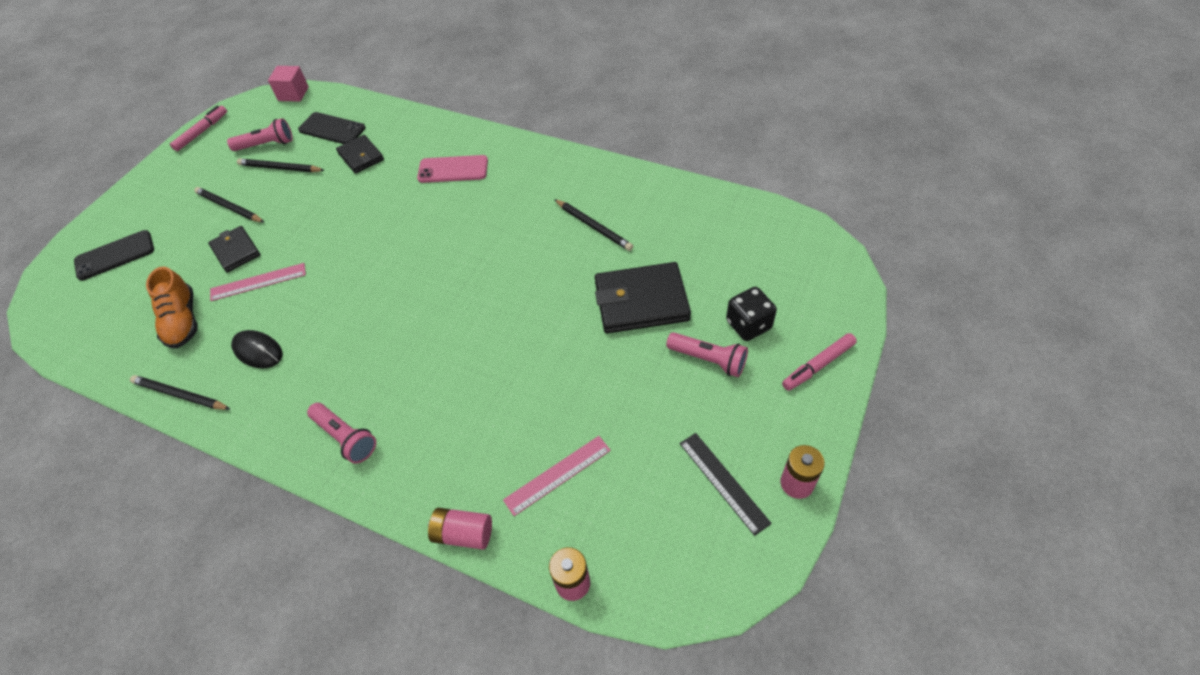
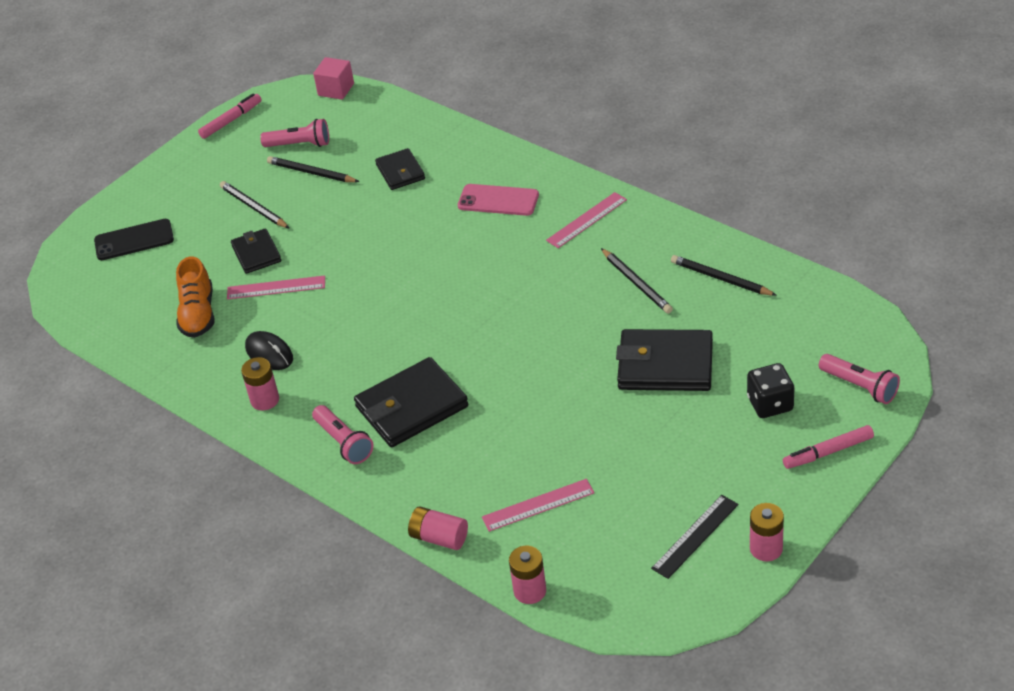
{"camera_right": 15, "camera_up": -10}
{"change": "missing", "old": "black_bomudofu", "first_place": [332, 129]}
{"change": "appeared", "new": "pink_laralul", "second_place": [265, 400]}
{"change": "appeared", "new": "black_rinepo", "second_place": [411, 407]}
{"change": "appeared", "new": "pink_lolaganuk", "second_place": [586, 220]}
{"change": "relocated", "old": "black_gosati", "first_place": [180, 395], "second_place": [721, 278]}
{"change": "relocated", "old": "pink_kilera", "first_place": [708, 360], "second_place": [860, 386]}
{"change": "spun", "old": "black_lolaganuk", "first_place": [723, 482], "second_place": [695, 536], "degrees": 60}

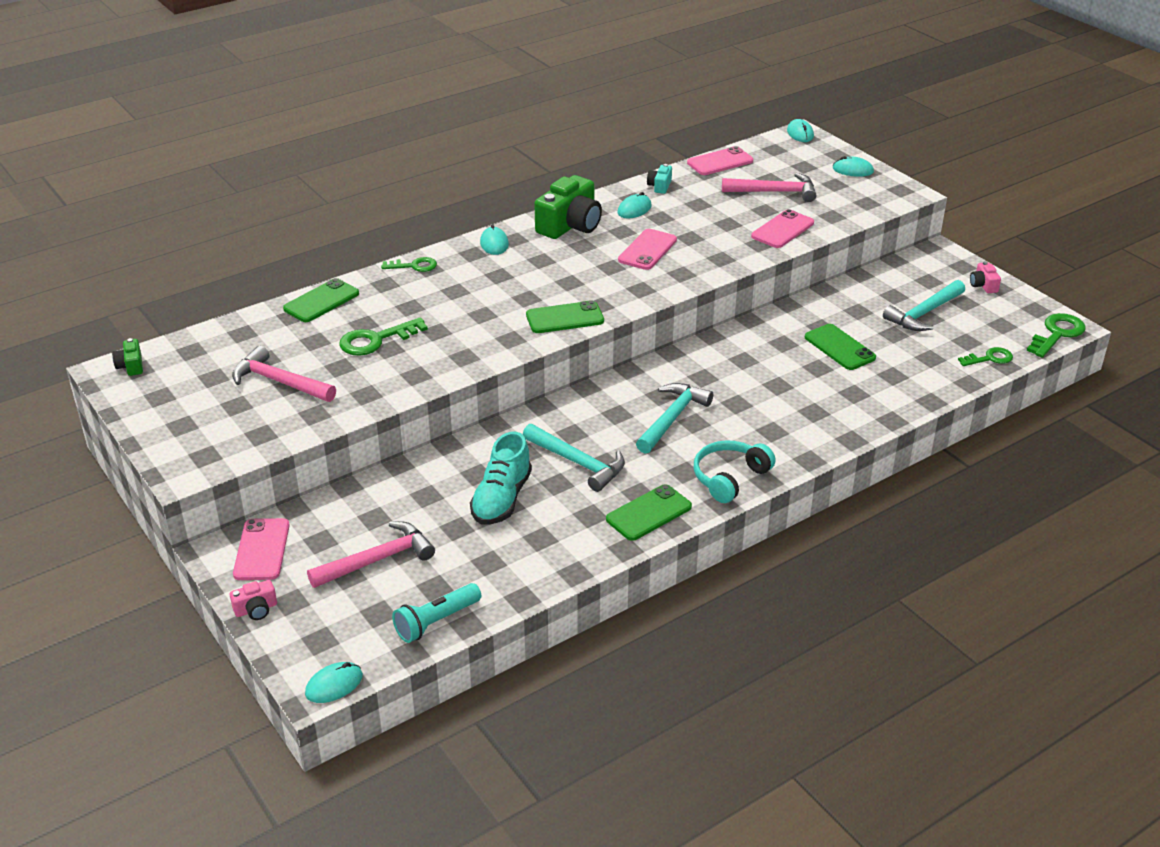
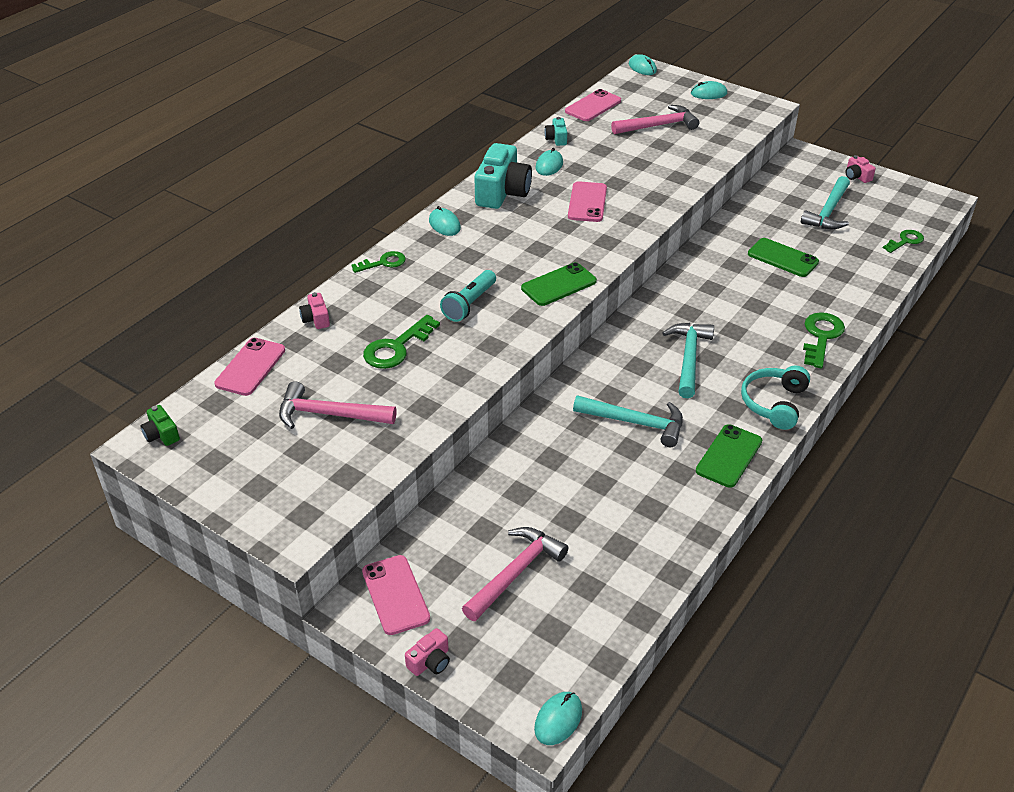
{"camera_right": -20, "camera_up": 5}
{"change": "missing", "old": "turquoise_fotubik", "first_place": [501, 499]}
{"change": "relocated", "old": "turquoise_kilera", "first_place": [436, 621], "second_place": [469, 304]}
{"change": "relocated", "old": "pink_bomudofu", "first_place": [782, 230], "second_place": [250, 367]}
{"change": "relocated", "old": "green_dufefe", "first_place": [1057, 334], "second_place": [821, 337]}
{"change": "exchanged", "old": "green_bomudofu", "new": "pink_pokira", "first_place": [321, 301], "second_place": [316, 319]}
{"change": "colour", "old": "green_pokira", "new": "turquoise_pokira", "first_place": [570, 225], "second_place": [502, 192]}

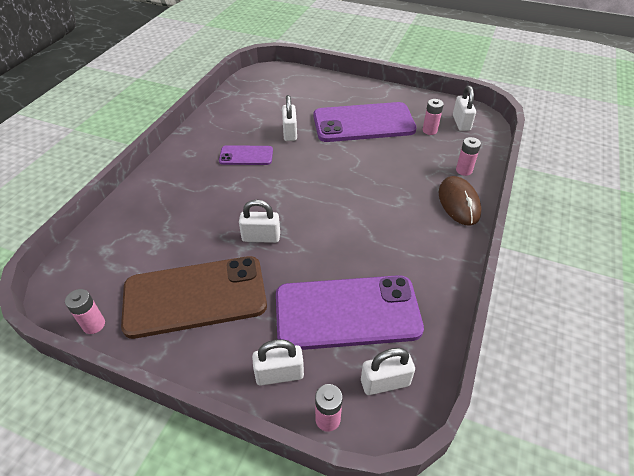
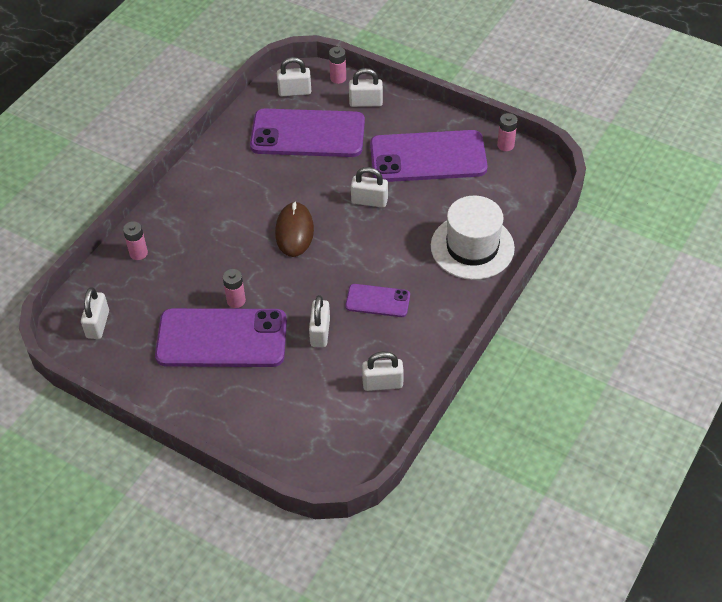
{"camera_right": -170, "camera_up": 5}
{"change": "appeared", "new": "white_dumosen", "second_place": [382, 383]}
{"change": "appeared", "new": "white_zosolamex", "second_place": [472, 247]}
{"change": "relocated", "old": "pink_laralul", "first_place": [429, 130], "second_place": [236, 300]}
{"change": "relocated", "old": "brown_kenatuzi", "first_place": [459, 203], "second_place": [294, 231]}
{"change": "colour", "old": "brown_bomudofu", "new": "purple_bomudofu", "first_place": [195, 296], "second_place": [428, 157]}

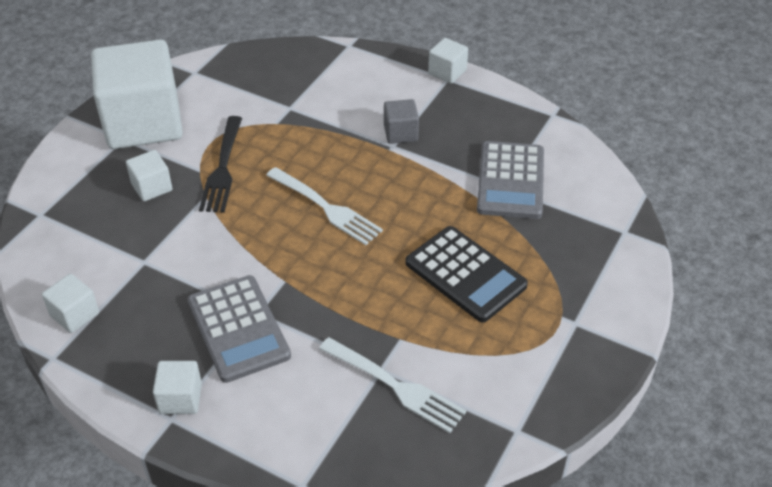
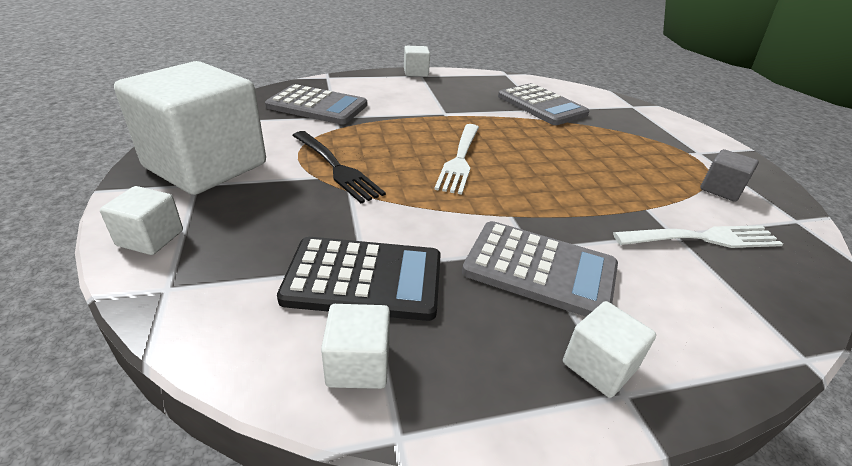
{"camera_right": -45, "camera_up": -10}
{"change": "appeared", "new": "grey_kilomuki", "second_place": [317, 106]}
{"change": "relocated", "old": "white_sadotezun", "first_place": [152, 187], "second_place": [150, 238]}
{"change": "relocated", "old": "grey_sadotezun", "first_place": [401, 133], "second_place": [721, 189]}
{"change": "relocated", "old": "black_kilomuki", "first_place": [465, 274], "second_place": [364, 279]}
{"change": "spun", "old": "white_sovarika", "first_place": [325, 207], "second_place": [460, 159], "degrees": 105}

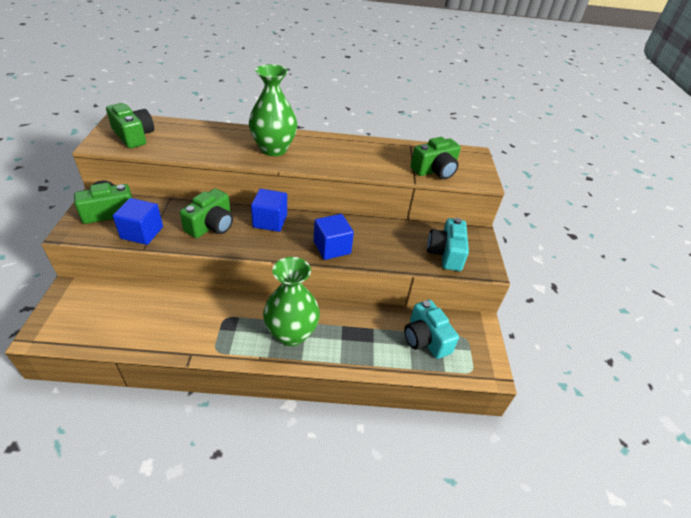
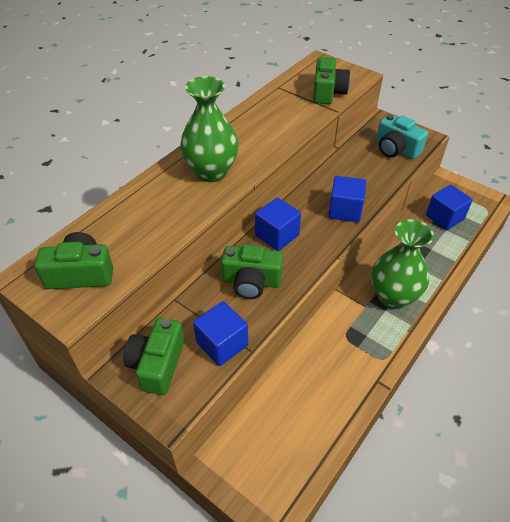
{"camera_right": -50, "camera_up": 5}
{"change": "exchanged", "old": "turquoise_pokira", "new": "blue_sadotezun", "first_place": [426, 339], "second_place": [444, 217]}
{"change": "spun", "old": "green_pokira", "first_place": [211, 225], "second_place": [251, 281], "degrees": 120}

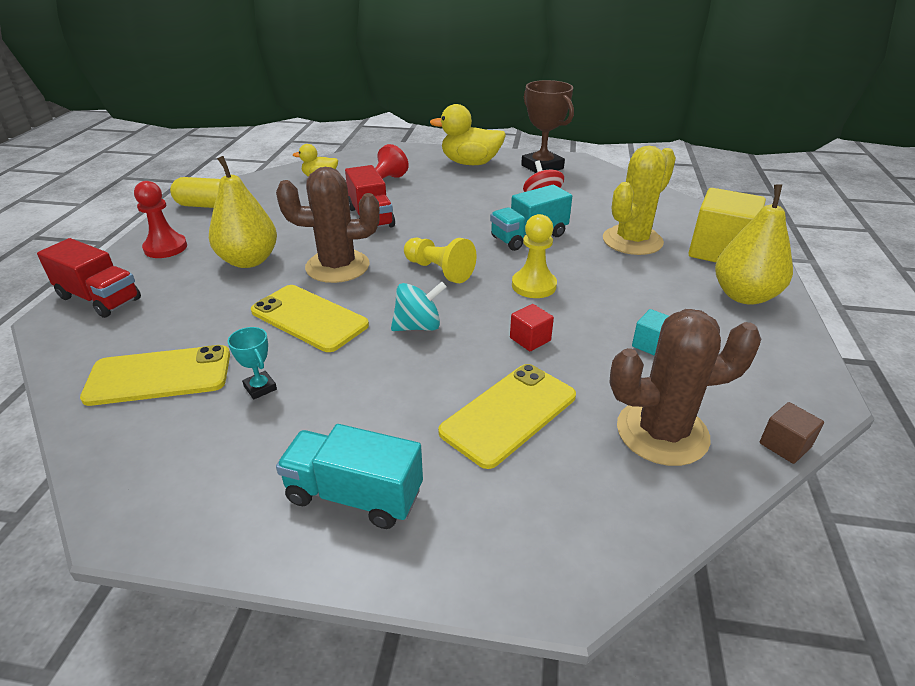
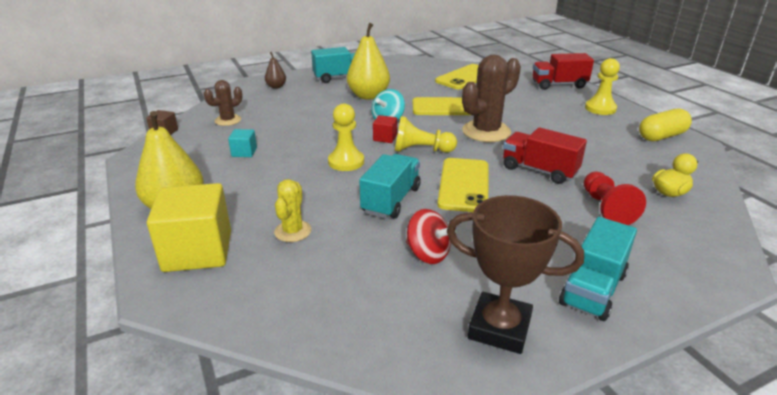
{"camera_right": 145, "camera_up": -5}
{"change": "missing", "old": "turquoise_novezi", "first_place": [260, 388]}
{"change": "appeared", "new": "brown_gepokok", "second_place": [276, 87]}
{"change": "relocated", "old": "yellow_gepokok", "first_place": [249, 260], "second_place": [368, 96]}
{"change": "relocated", "old": "yellow_bomudofu", "first_place": [509, 414], "second_place": [464, 185]}
{"change": "relocated", "old": "red_sadotezun", "first_place": [530, 339], "second_place": [385, 138]}
{"change": "exchanged", "old": "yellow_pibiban", "new": "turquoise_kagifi", "first_place": [470, 163], "second_place": [593, 289]}
{"change": "colour", "old": "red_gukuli", "new": "yellow_gukuli", "first_place": [165, 248], "second_place": [600, 108]}
{"change": "size", "old": "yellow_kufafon", "first_place": [632, 241], "second_place": [293, 231], "factor": 0.56}
{"change": "size", "old": "brown_kufafon", "first_place": [662, 432], "second_place": [228, 120], "factor": 0.56}

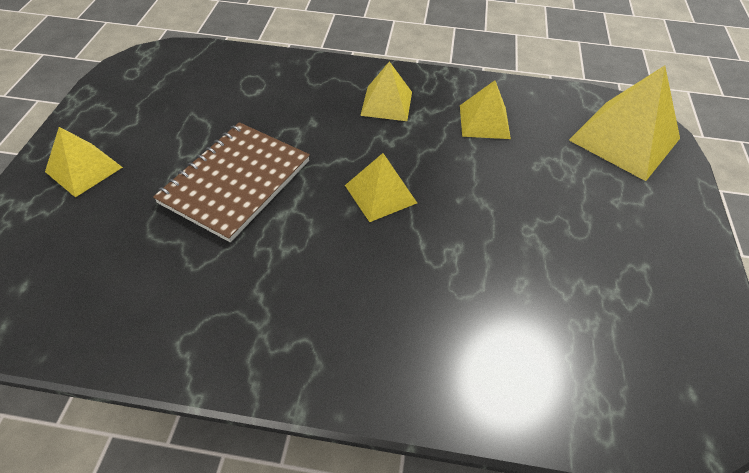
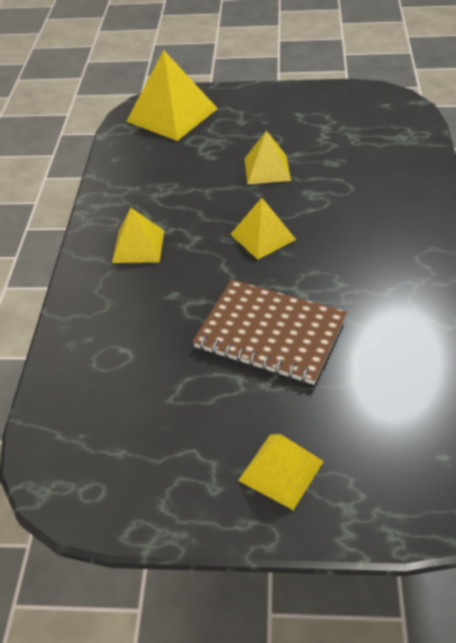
{"camera_right": -90, "camera_up": -5}
{"change": "relocated", "old": "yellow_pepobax", "first_place": [484, 121], "second_place": [267, 169]}

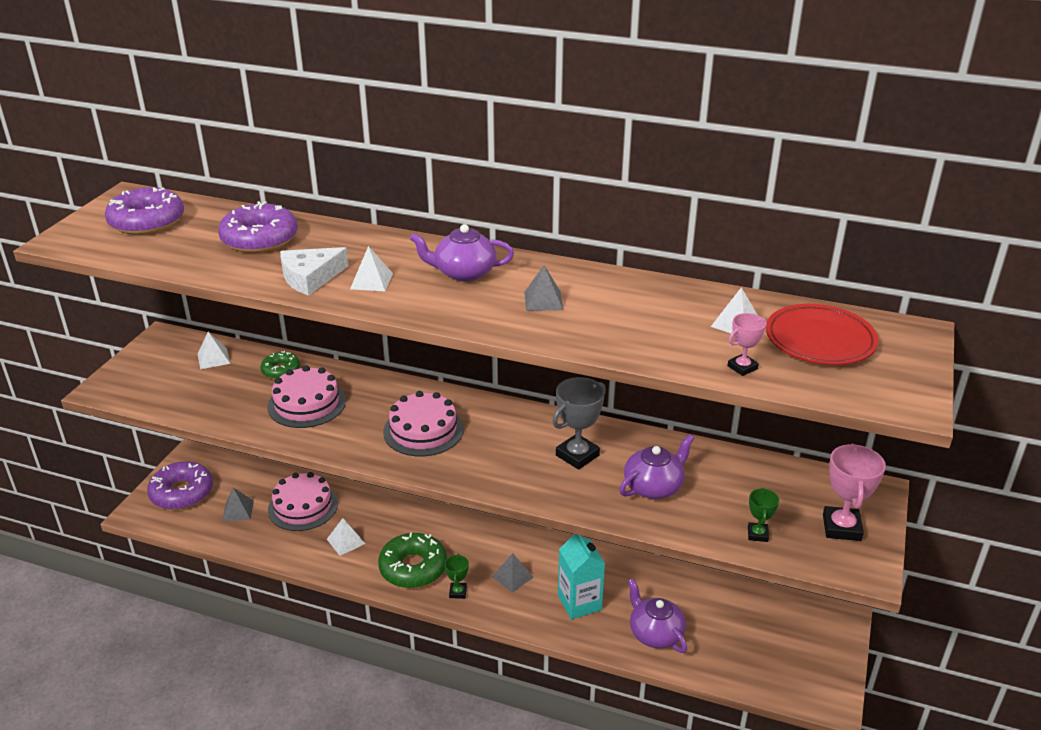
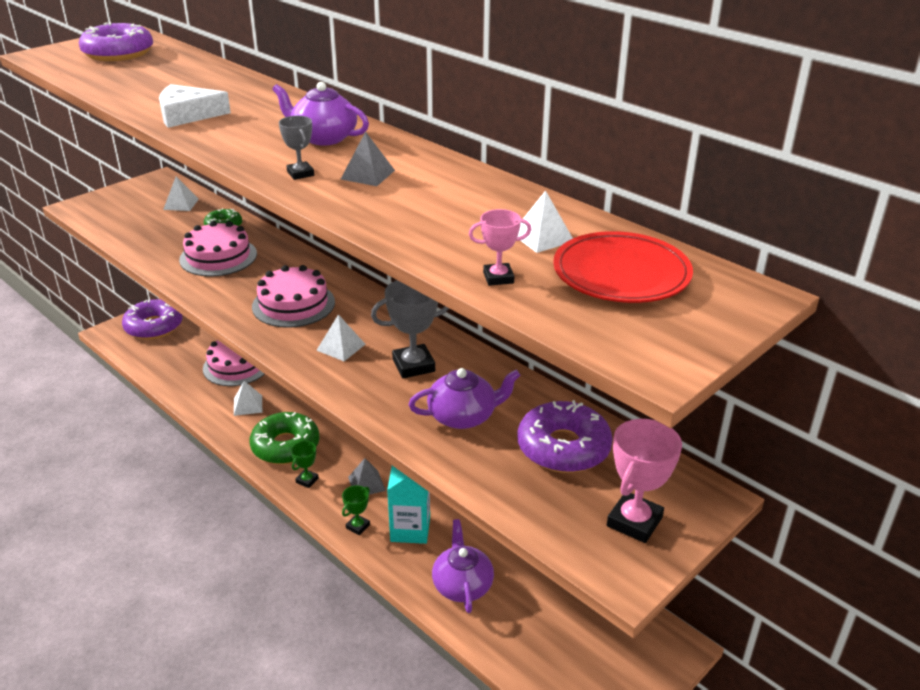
{"camera_right": 25, "camera_up": 0}
{"change": "missing", "old": "grey_pepobax", "first_place": [238, 510]}
{"change": "appeared", "new": "grey_novezi", "second_place": [300, 174]}
{"change": "relocated", "old": "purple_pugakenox", "first_place": [260, 239], "second_place": [563, 448]}
{"change": "relocated", "old": "white_pepobax", "first_place": [371, 281], "second_place": [341, 347]}
{"change": "relocated", "old": "green_novezi", "first_place": [757, 534], "second_place": [358, 526]}

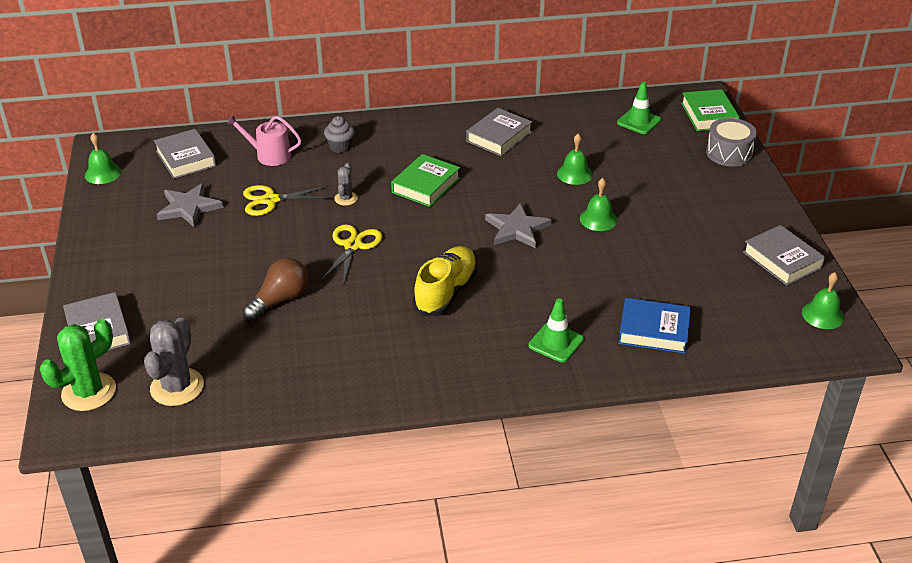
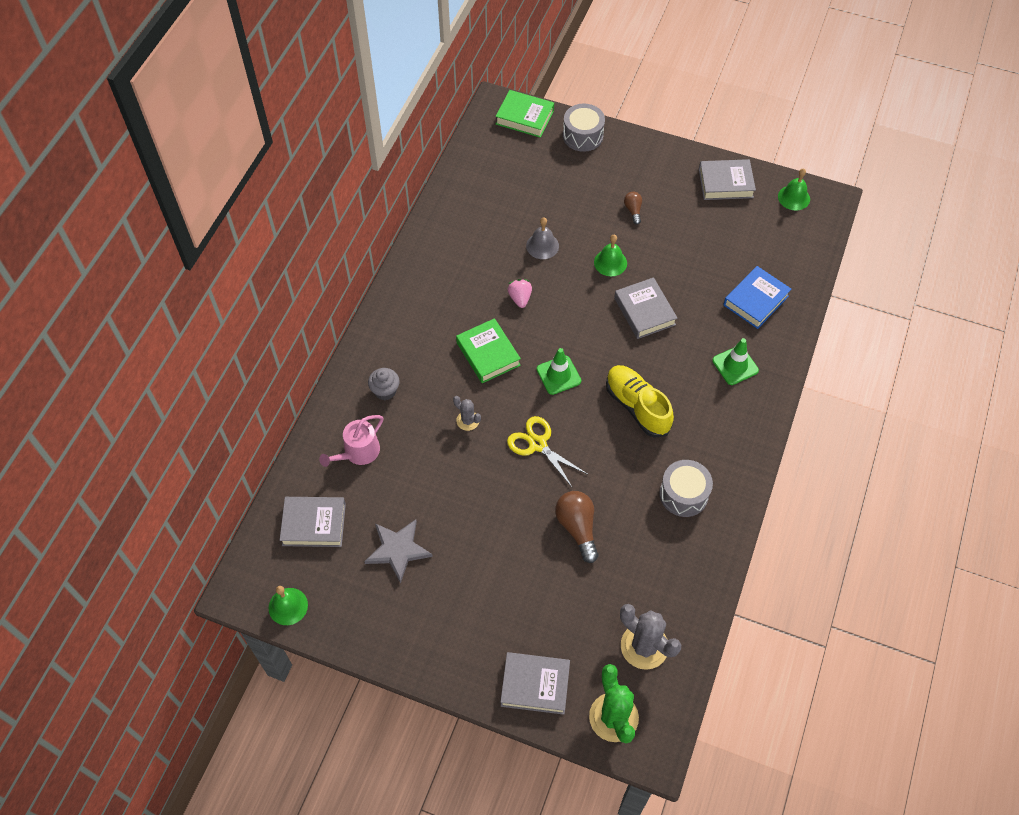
{"camera_right": -60, "camera_up": 20}
{"change": "missing", "old": "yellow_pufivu", "first_place": [270, 200]}
{"change": "missing", "old": "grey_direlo", "first_place": [517, 229]}
{"change": "appeared", "new": "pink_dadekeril", "second_place": [520, 298]}
{"change": "appeared", "new": "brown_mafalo", "second_place": [633, 210]}
{"change": "appeared", "new": "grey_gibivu", "second_place": [683, 494]}
{"change": "relocated", "old": "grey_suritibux", "first_place": [499, 137], "second_place": [644, 311]}
{"change": "relocated", "old": "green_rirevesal", "first_place": [638, 121], "second_place": [558, 375]}
{"change": "colour", "old": "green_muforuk", "new": "grey_muforuk", "first_place": [574, 174], "second_place": [542, 246]}

